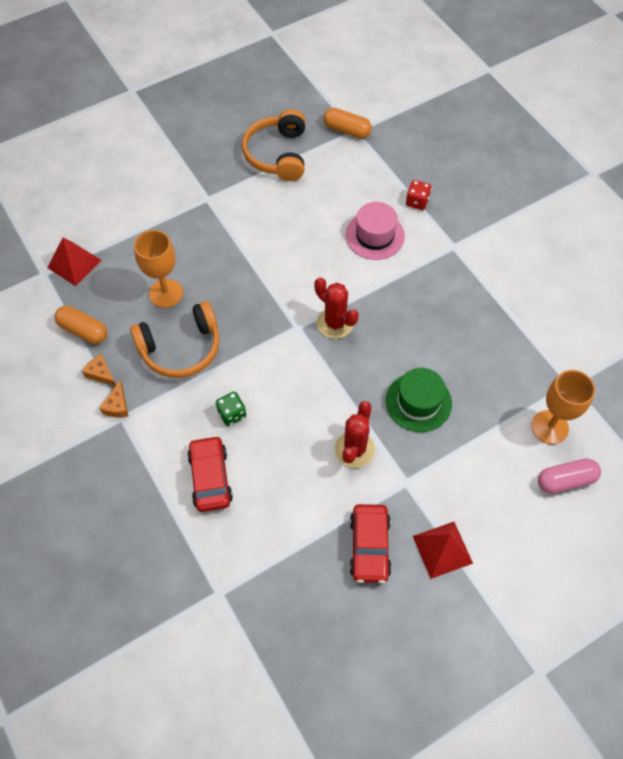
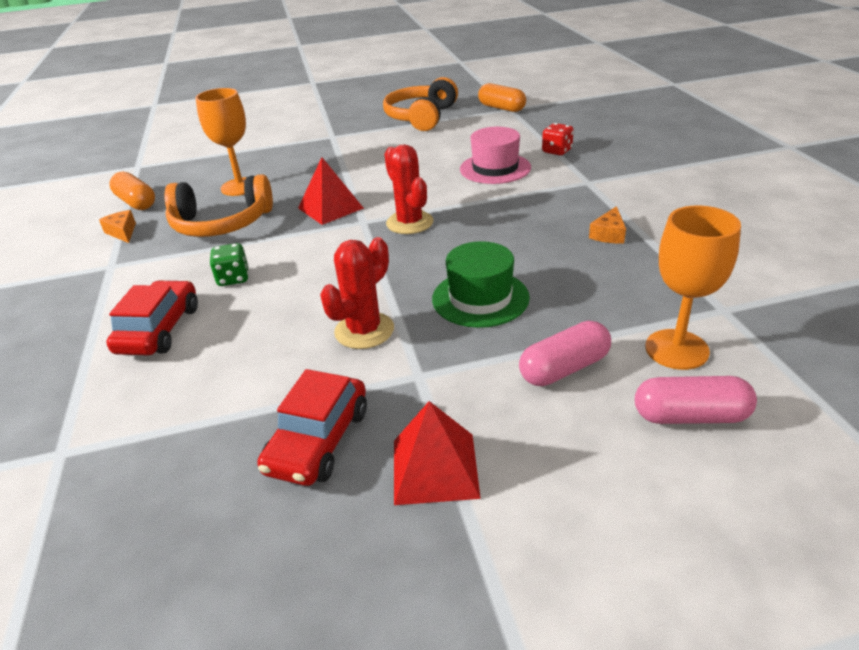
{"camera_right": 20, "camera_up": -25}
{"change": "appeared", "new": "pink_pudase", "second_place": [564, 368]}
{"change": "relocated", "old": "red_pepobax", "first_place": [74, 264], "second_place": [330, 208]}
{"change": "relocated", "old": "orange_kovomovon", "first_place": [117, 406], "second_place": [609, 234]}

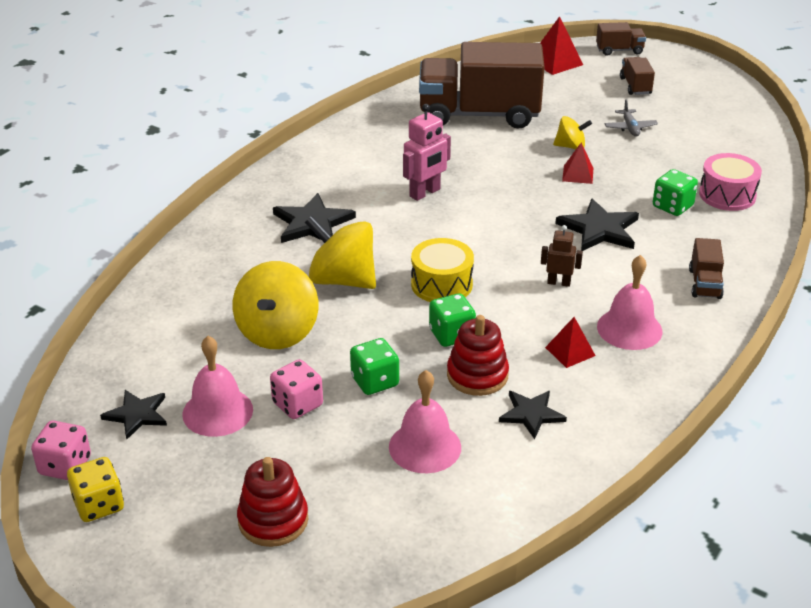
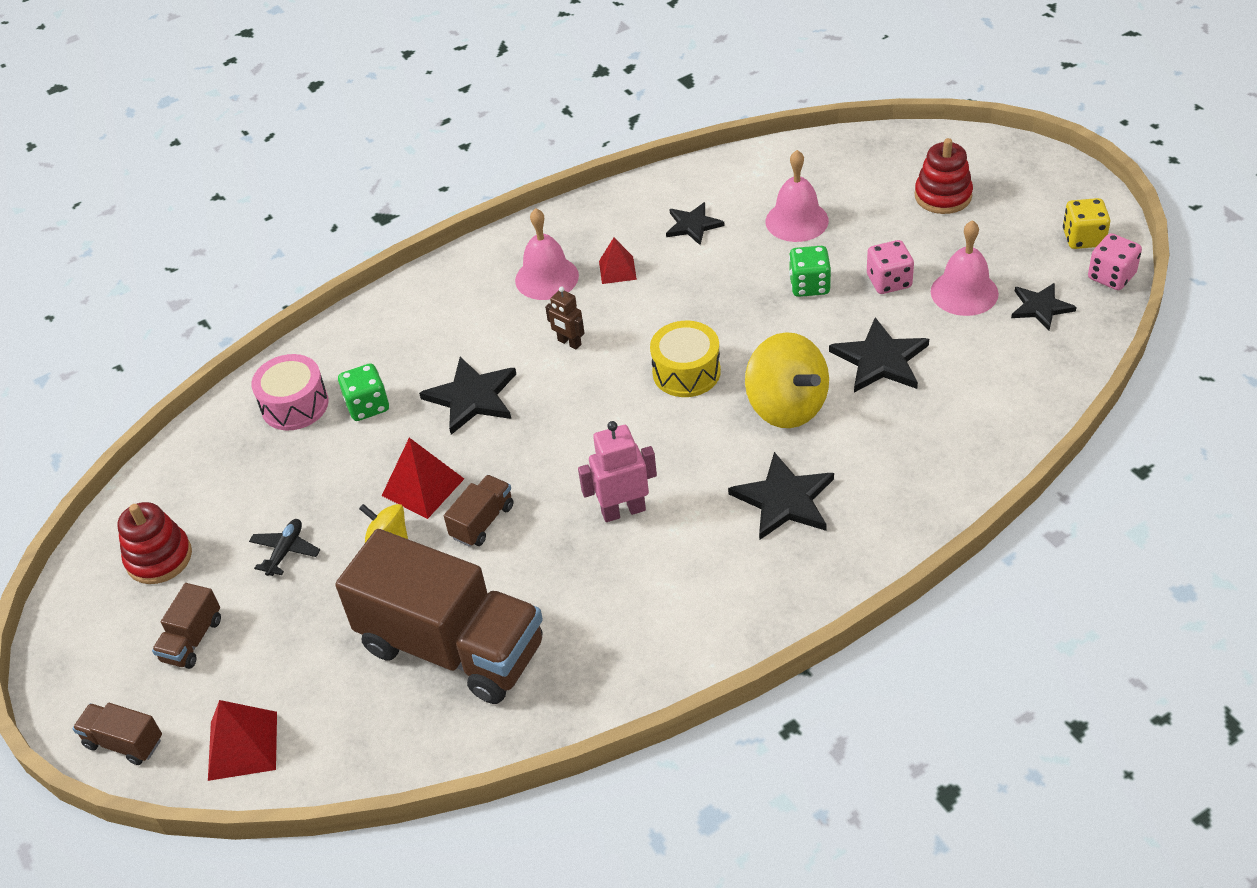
{"camera_right": -150, "camera_up": 10}
{"change": "missing", "old": "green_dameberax", "first_place": [451, 335]}
{"change": "relocated", "old": "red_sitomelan", "first_place": [477, 375], "second_place": [159, 558]}
{"change": "relocated", "old": "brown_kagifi", "first_place": [705, 283], "second_place": [482, 521]}
{"change": "exchanged", "old": "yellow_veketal", "new": "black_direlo", "first_place": [278, 332], "second_place": [880, 360]}
{"change": "colour", "old": "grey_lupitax", "new": "black_lupitax", "first_place": [630, 128], "second_place": [285, 551]}
{"change": "size", "old": "red_pepobax", "first_place": [577, 174], "second_place": [423, 487], "factor": 1.53}

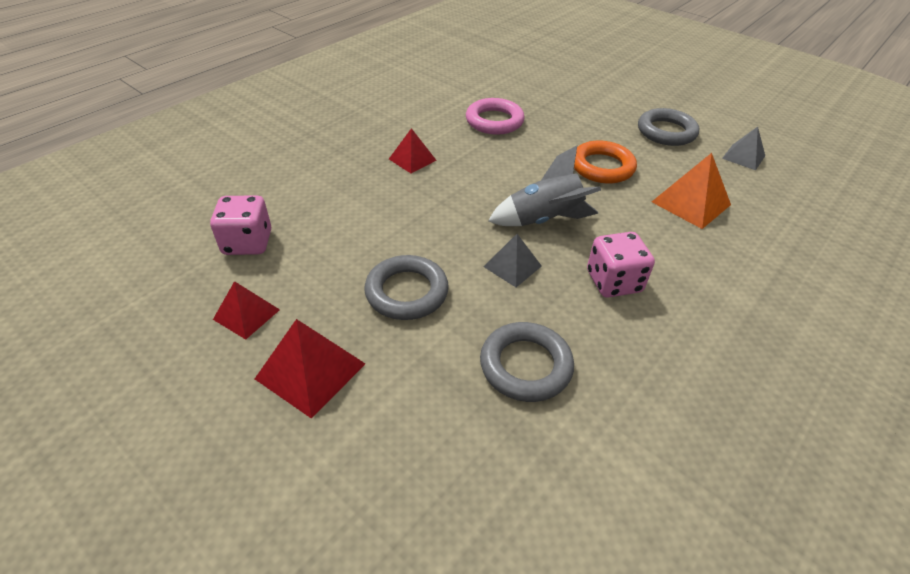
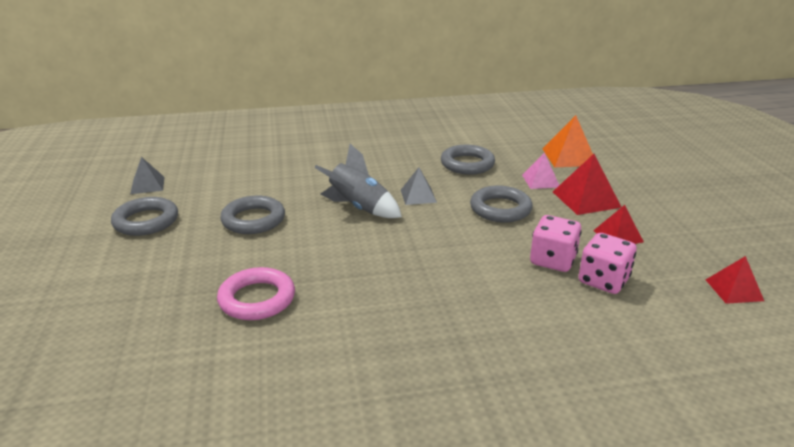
{"camera_right": -140, "camera_up": -15}
{"change": "appeared", "new": "pink_pepobax", "second_place": [541, 181]}
{"change": "relocated", "old": "red_pepobax", "first_place": [412, 159], "second_place": [734, 290]}
{"change": "relocated", "old": "pink_dameberax", "first_place": [613, 282], "second_place": [553, 260]}
{"change": "relocated", "old": "orange_pepobax", "first_place": [691, 203], "second_place": [569, 157]}
{"change": "colour", "old": "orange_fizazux", "new": "grey_fizazux", "first_place": [602, 167], "second_place": [253, 220]}

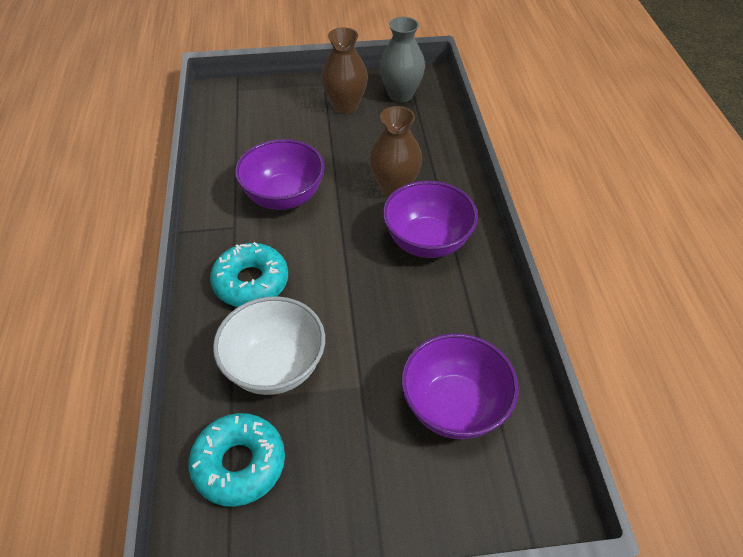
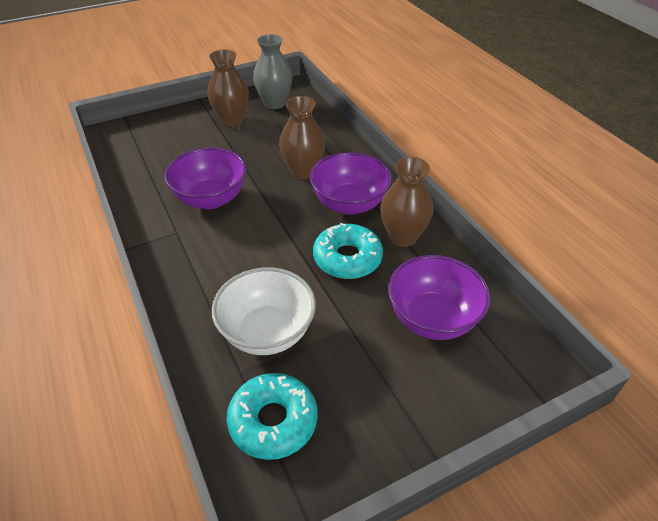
{"camera_right": -20, "camera_up": -5}
{"change": "appeared", "new": "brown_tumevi", "second_place": [402, 237]}
{"change": "relocated", "old": "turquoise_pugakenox", "first_place": [251, 282], "second_place": [347, 258]}

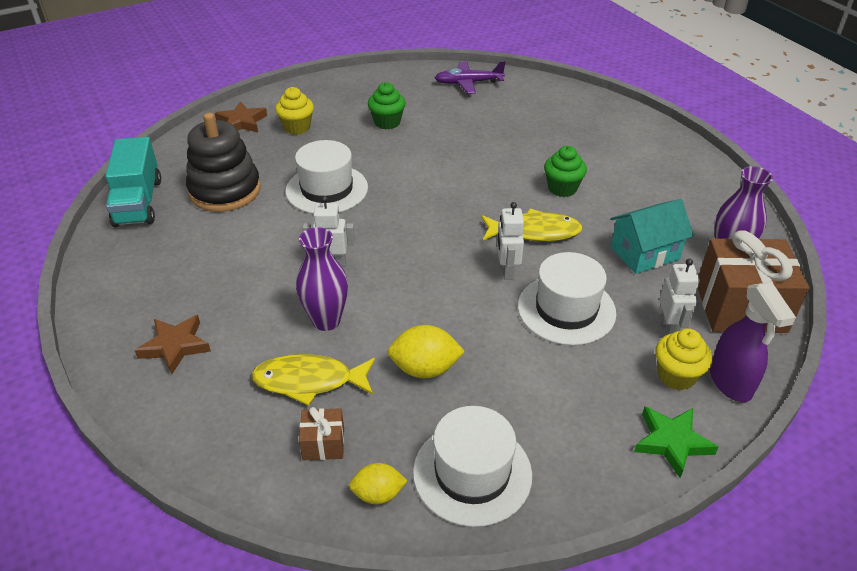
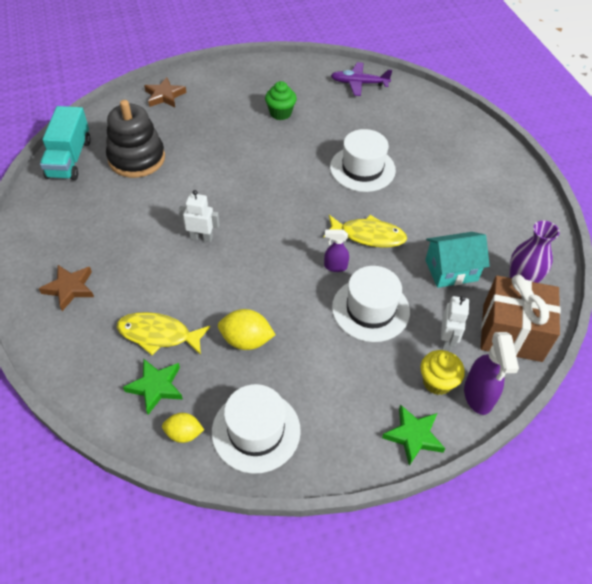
{"camera_right": 10, "camera_up": 10}
{"change": "missing", "old": "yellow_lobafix", "first_place": [297, 127]}
{"change": "missing", "old": "purple_tumevi", "first_place": [326, 321]}
{"change": "missing", "old": "green_lobafix", "first_place": [562, 188]}
{"change": "relocated", "old": "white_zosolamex", "first_place": [327, 189], "second_place": [362, 169]}
{"change": "exchanged", "old": "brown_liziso", "new": "green_direlo", "first_place": [323, 444], "second_place": [156, 387]}
{"change": "exchanged", "old": "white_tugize", "new": "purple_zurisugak", "first_place": [507, 270], "second_place": [335, 266]}

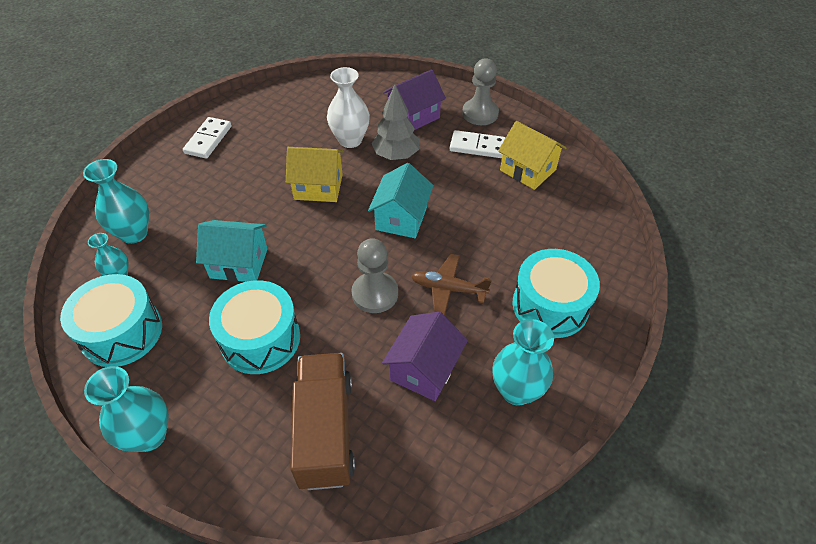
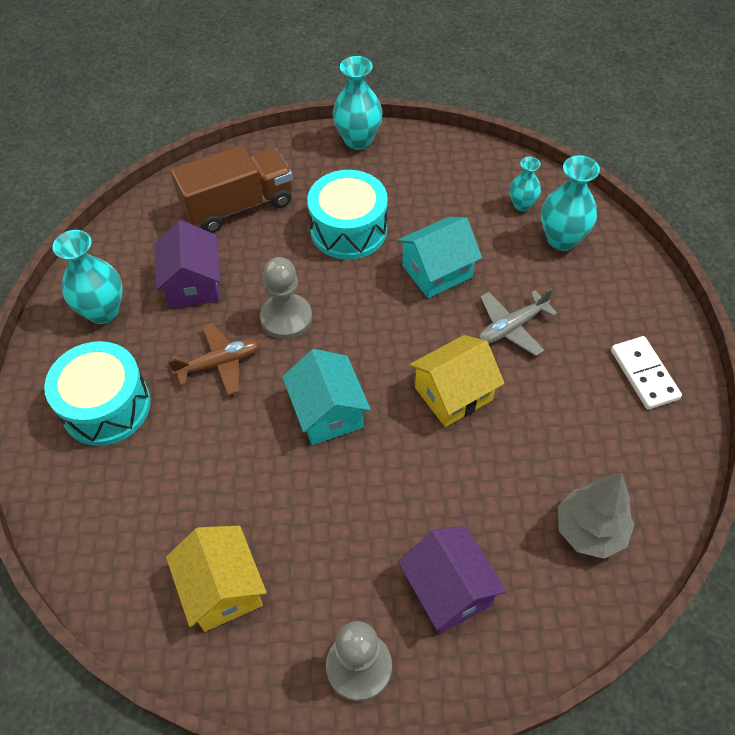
{"camera_right": 145, "camera_up": 5}
{"change": "missing", "old": "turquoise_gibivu", "first_place": [122, 332]}
{"change": "missing", "old": "white_tumevi", "first_place": [350, 140]}
{"change": "missing", "old": "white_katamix", "first_place": [477, 146]}
{"change": "appeared", "new": "grey_lupitax", "second_place": [511, 327]}
{"change": "relocated", "old": "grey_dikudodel", "first_place": [396, 155], "second_place": [589, 530]}
{"change": "spun", "old": "brown_kagifi", "first_place": [325, 431], "second_place": [238, 206], "degrees": -75}
{"change": "spun", "old": "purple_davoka", "first_place": [414, 116], "second_place": [448, 590], "degrees": -45}
{"change": "spun", "old": "yellow_davoka", "first_place": [528, 170], "second_place": [222, 589], "degrees": 60}

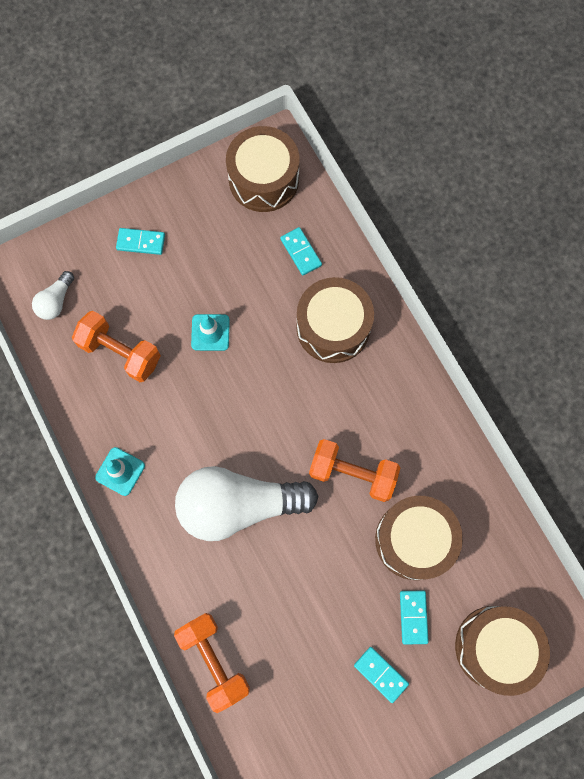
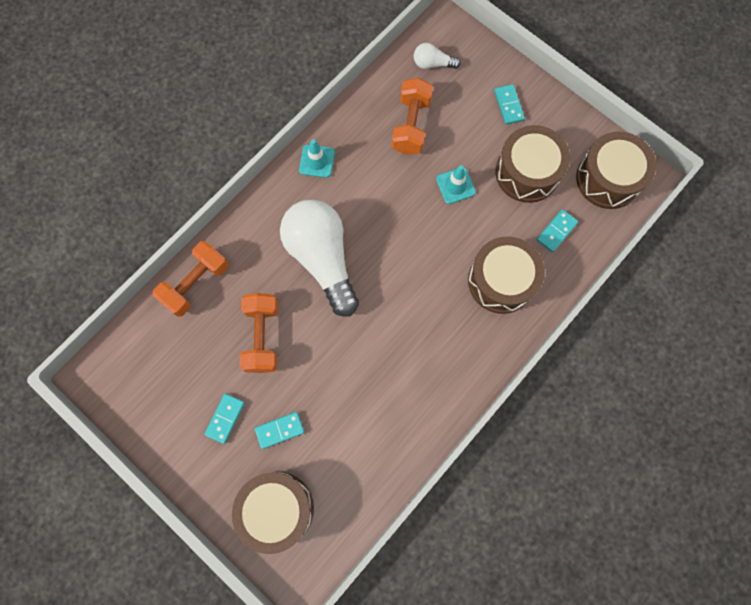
{"camera_right": 70, "camera_up": 0}
{"change": "relocated", "old": "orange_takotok", "first_place": [352, 473], "second_place": [262, 337]}
{"change": "relocated", "old": "brown_gibivu", "first_place": [414, 540], "second_place": [527, 172]}

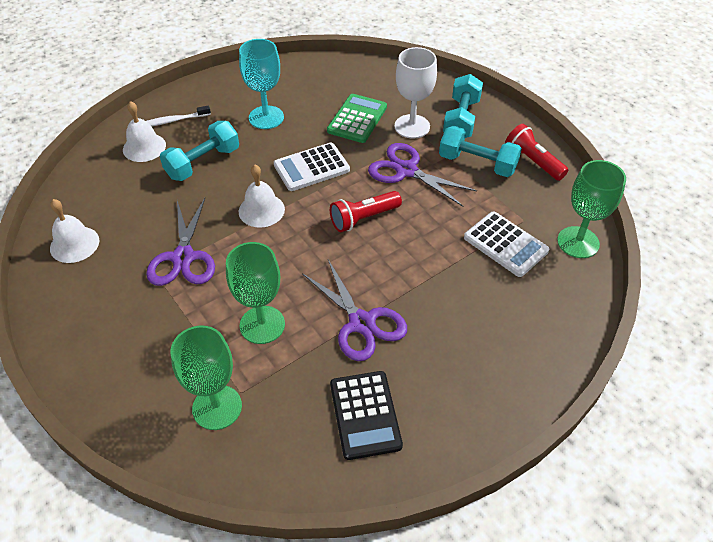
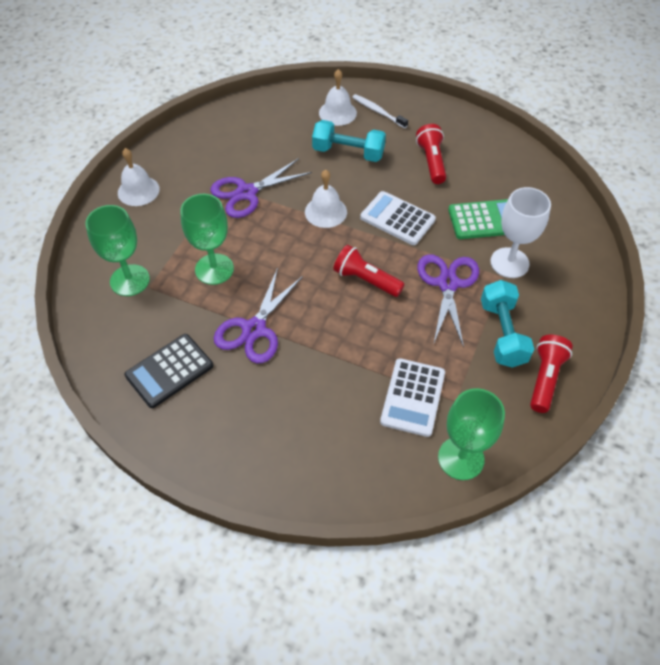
{"camera_right": 60, "camera_up": 5}
{"change": "missing", "old": "turquoise_takotok", "first_place": [461, 119]}
{"change": "relocated", "old": "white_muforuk", "first_place": [74, 244], "second_place": [138, 191]}
{"change": "exchanged", "old": "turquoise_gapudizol", "new": "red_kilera", "first_place": [266, 117], "second_place": [431, 162]}

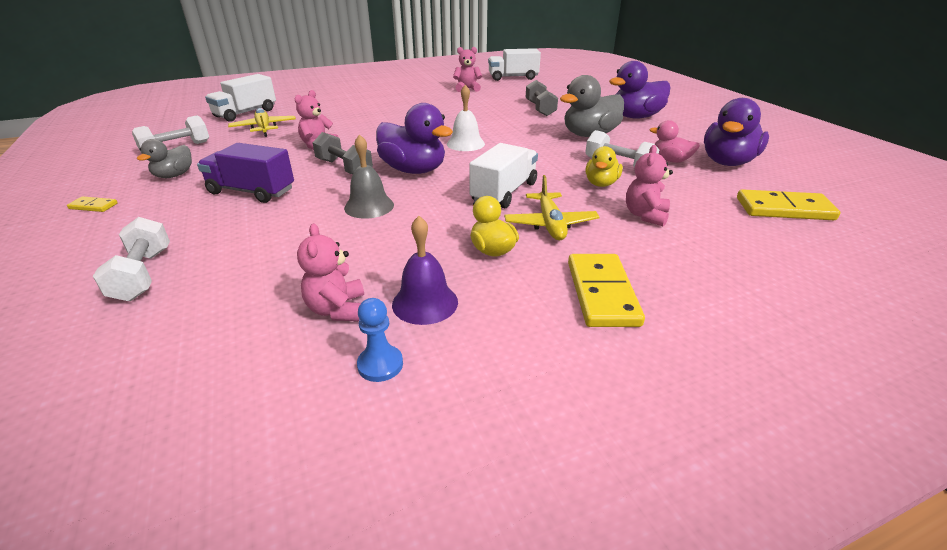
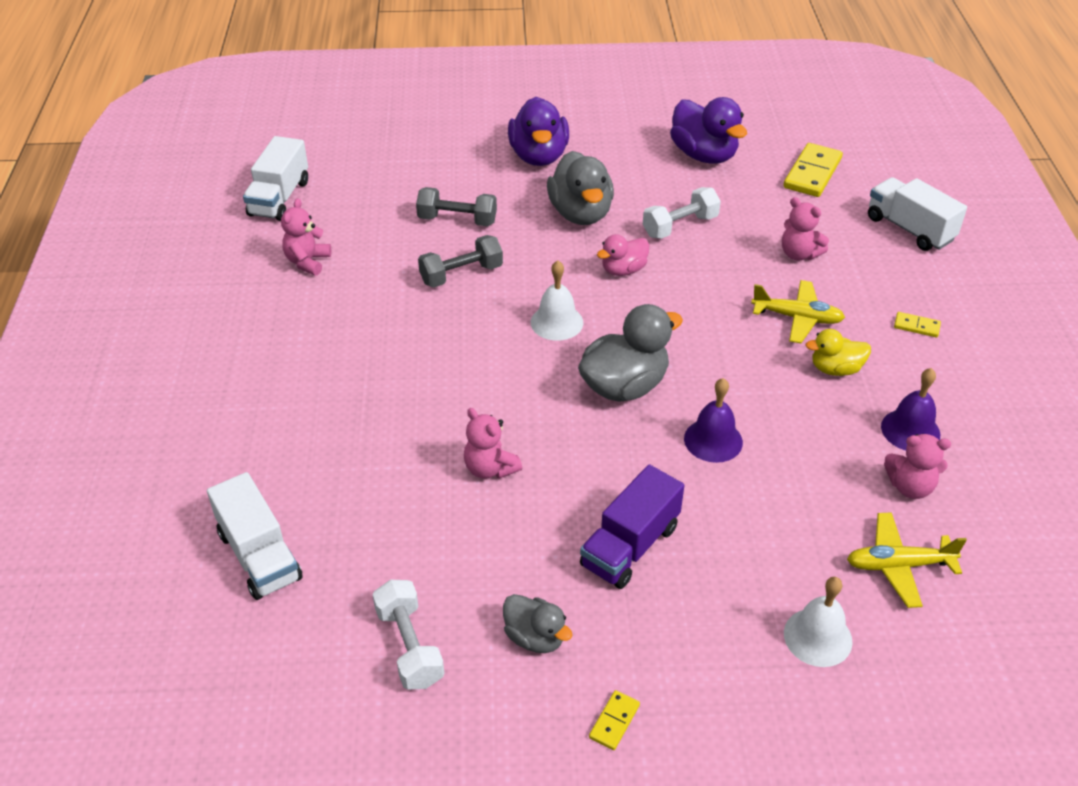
{"camera_right": -70, "camera_up": 10}
{"change": "missing", "old": "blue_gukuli", "first_place": [380, 364]}
{"change": "missing", "old": "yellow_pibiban", "first_place": [601, 184]}
{"change": "relocated", "old": "yellow_lupitax", "first_place": [264, 128], "second_place": [898, 565]}
{"change": "relocated", "old": "grey_takotok", "first_place": [344, 168], "second_place": [461, 274]}
{"change": "relocated", "old": "white_kagifi", "first_place": [504, 192], "second_place": [909, 229]}
{"change": "relocated", "old": "pink_pibiban", "first_place": [670, 160], "second_place": [623, 270]}
{"change": "exchanged", "old": "white_takotok", "new": "white_muforuk", "first_place": [143, 274], "second_place": [817, 637]}
{"change": "colour", "old": "grey_muforuk", "new": "purple_muforuk", "first_place": [369, 206], "second_place": [713, 440]}
{"change": "colour", "old": "purple_pibiban", "new": "grey_pibiban", "first_place": [414, 170], "second_place": [624, 386]}
{"change": "size", "old": "yellow_katamix", "first_place": [602, 293], "second_place": [916, 326], "factor": 0.49}

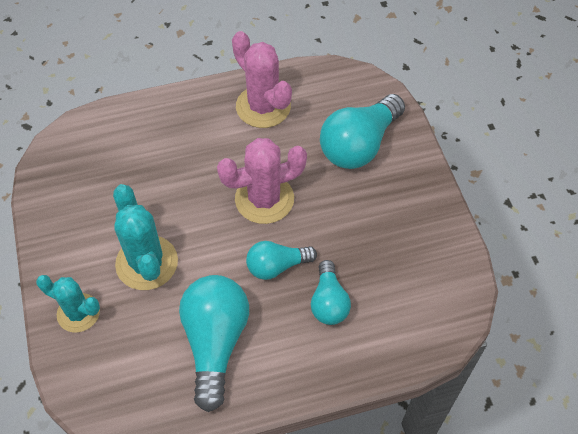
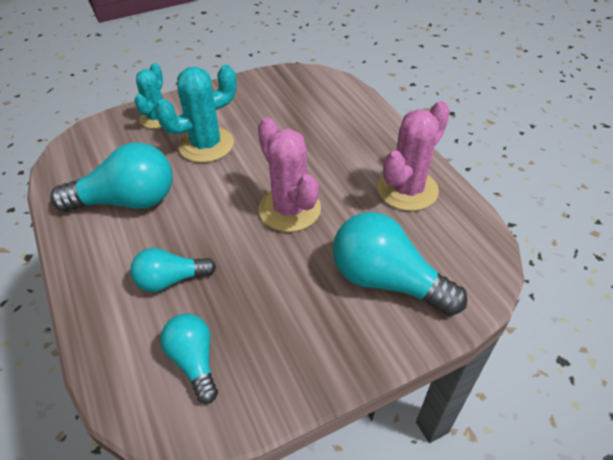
{"camera_right": 80, "camera_up": -10}
{"change": "relocated", "old": "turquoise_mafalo", "first_place": [277, 266], "second_place": [194, 361]}

